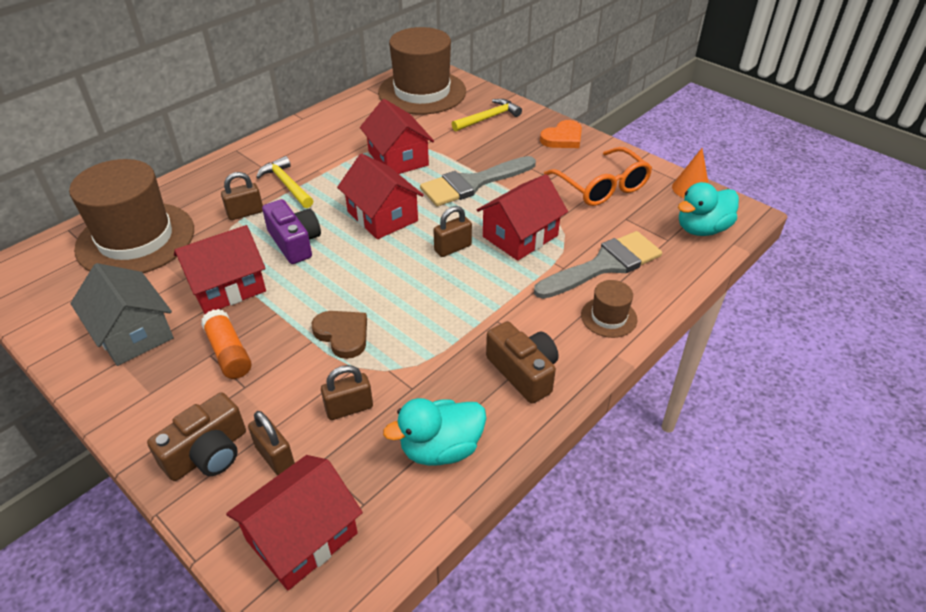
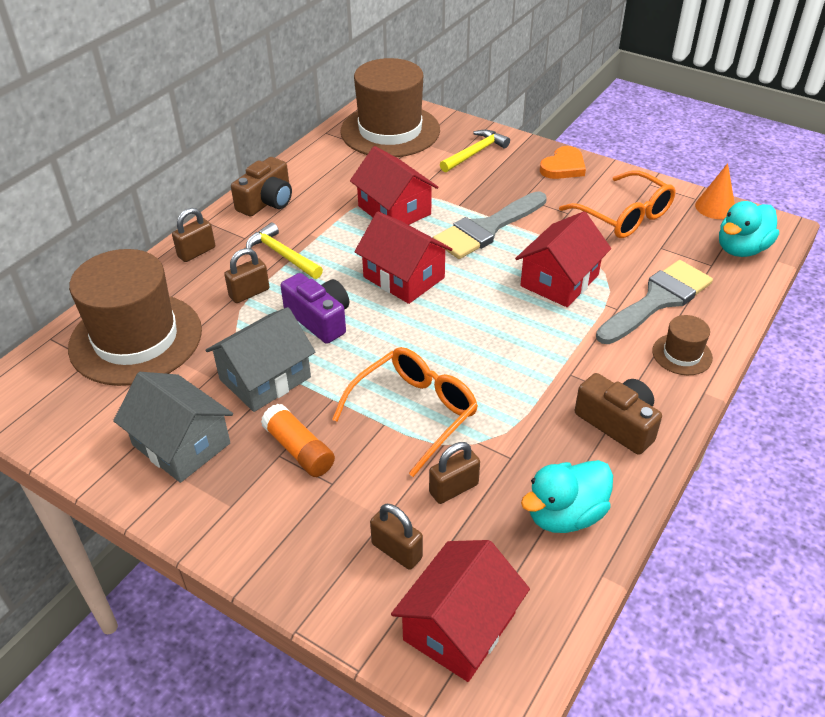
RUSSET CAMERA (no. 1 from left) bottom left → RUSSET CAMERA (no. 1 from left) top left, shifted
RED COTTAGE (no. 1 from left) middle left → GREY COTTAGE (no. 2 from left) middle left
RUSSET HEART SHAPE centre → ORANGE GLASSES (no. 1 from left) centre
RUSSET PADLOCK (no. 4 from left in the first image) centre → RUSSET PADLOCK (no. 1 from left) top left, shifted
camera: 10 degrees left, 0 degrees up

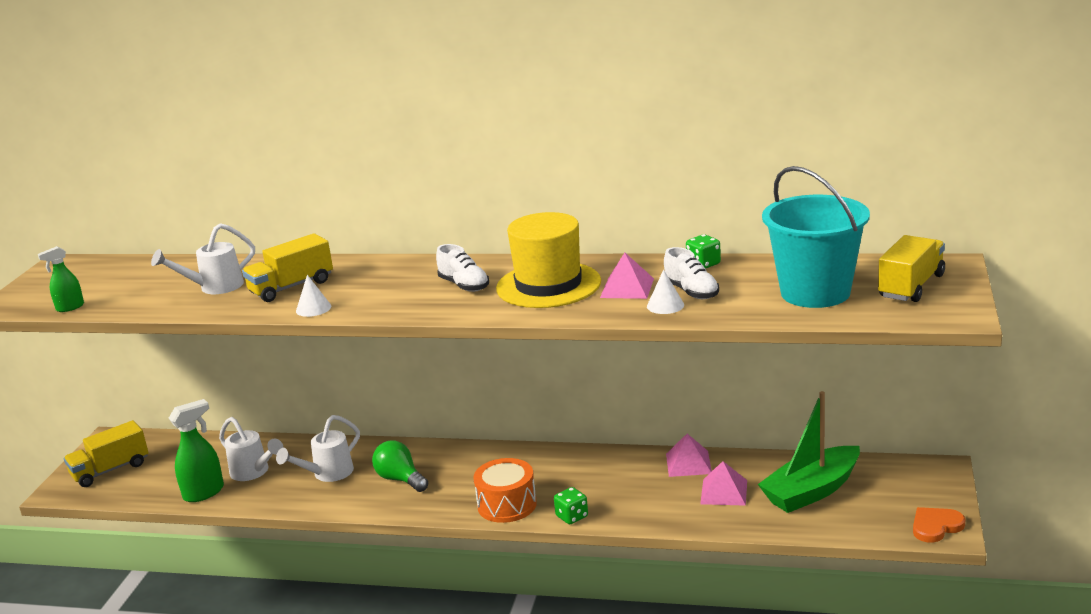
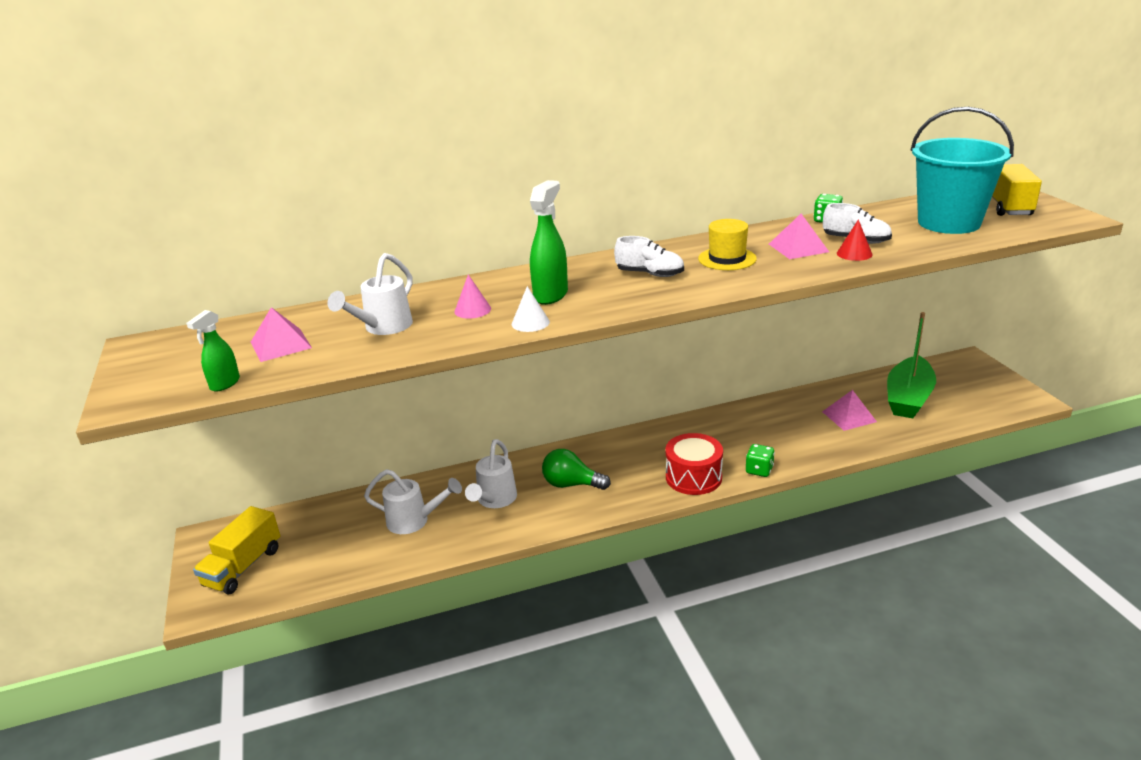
GREEN SPRAY CLEANER (no. 2 from left) bottom left → GREEN SPRAY CLEANER (no. 2 from left) top centre, shifted
GOLDEN LORRY (no. 2 from left) middle left → PINK SOLID CONE centre
ORANGE TOY DRUM bottom centre → RED TOY DRUM centre
GOLDEN TALL HAT centre → GOLDEN TALL HAT top centre, x0.57
WHITE SOLID CONE (no. 2 from left) centre → RED SOLID CONE top right
PINK PYRAMID (no. 2 from left in the first image) bottom centre → PINK PYRAMID (no. 1 from left) middle left, shifted
ORANGE HEART SHAPE bottom right → -
camera: 30 degrees left, 5 degrees up

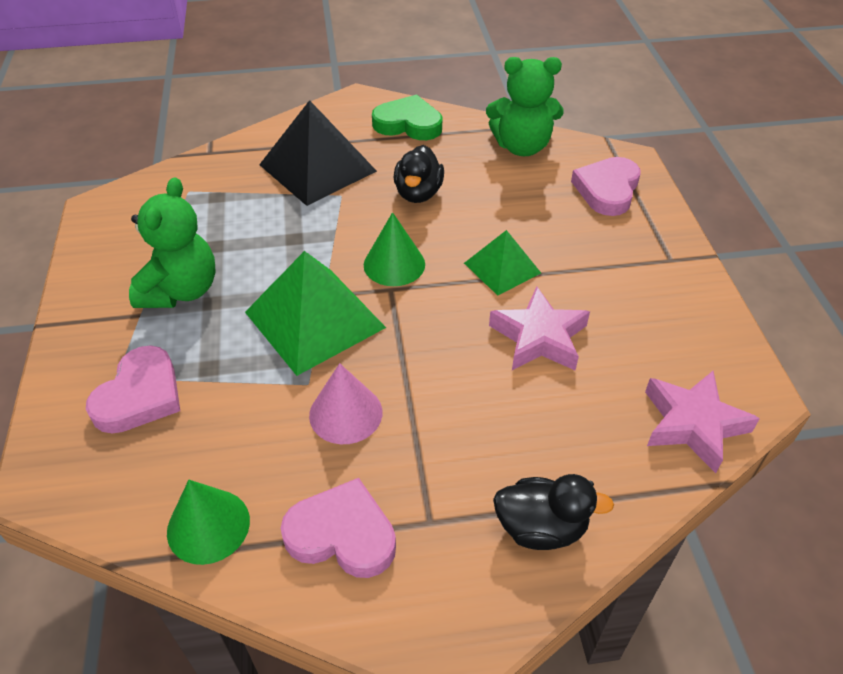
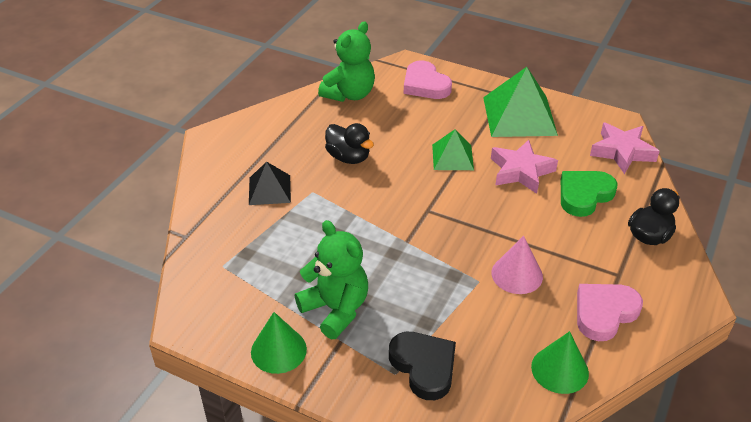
PINK HEART SHAPE (no. 1 from left) middle left → JET-BLACK HEART SHAPE bottom centre
GREEN PYRAMID (no. 1 from left in the first image) centre → GREEN PYRAMID (no. 2 from left) top right, shifted
JET-BLACK PYRAMID top centre → JET-BLACK PYRAMID centre, x0.57
GREEN SOLID CONE (no. 2 from left in the first image) centre → GREEN SOLID CONE (no. 1 from left) bottom centre, shifted
GREEN HEART SHAPE top centre → GREEN HEART SHAPE middle right, shifted
camera: 55 degrees left, 5 degrees down

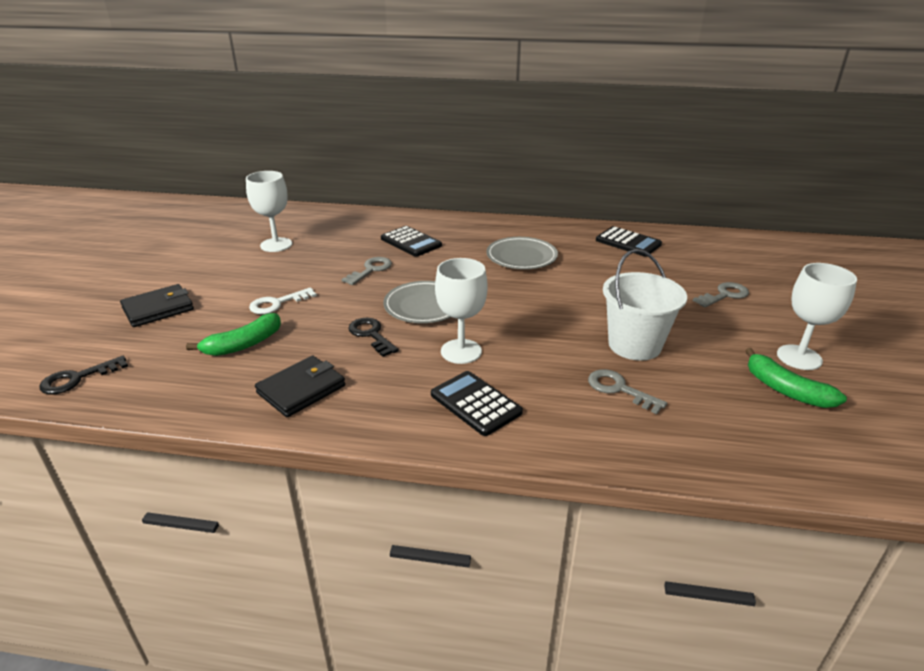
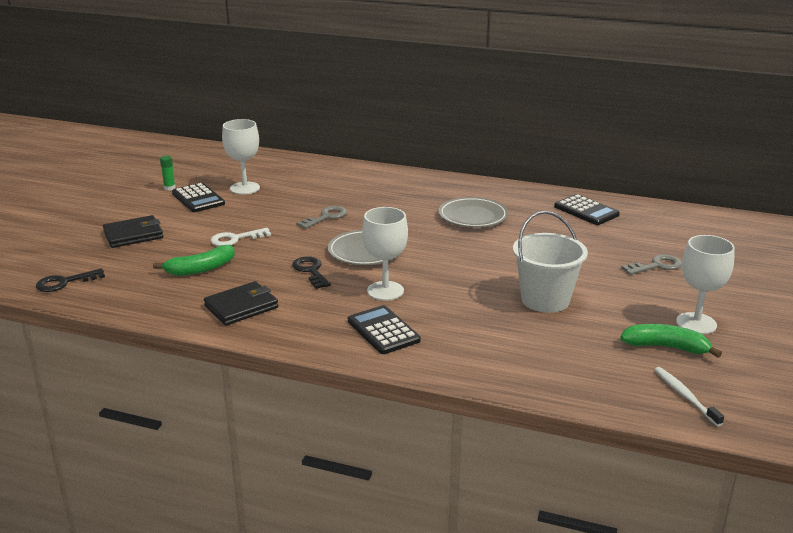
JET-BLACK CALCULATOR (no. 1 from left) centre → JET-BLACK CALCULATOR (no. 1 from left) middle left, shifted
GREY LATCHKEY (no. 2 from left) middle right → -
GREEN BANANA FRUIT (no. 2 from left) middle right, 135 degrees clockwise
- → GREEN STICK OF GLUE top left
- → WHITE TOOTH BRUSH bottom right
camera: 10 degrees right, 5 degrees down

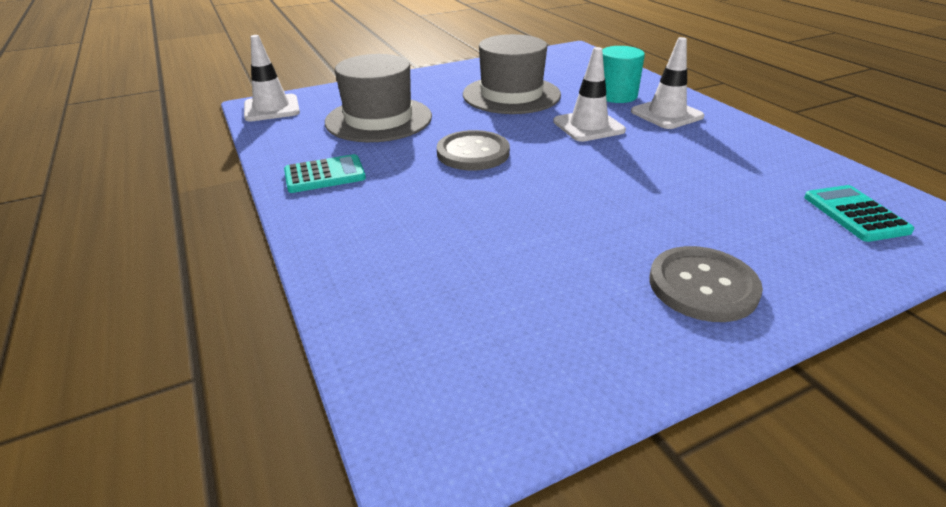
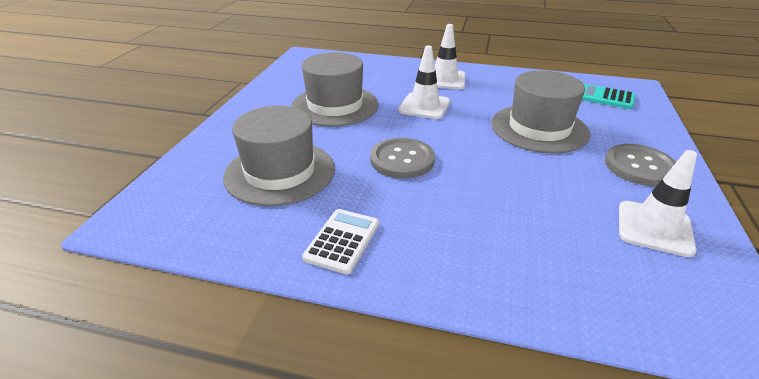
WHITE ROAD CONE (no. 1 from left in the first image) top left → WHITE ROAD CONE (no. 3 from left) middle right, shifted
TURQUOISE CALCULATOR (no. 1 from left) centre → WHITE CALCULATOR centre
TURQUOISE SOLID CYLINDER top centre → -
- → GREY TALL HAT (no. 3 from left) top right
camera: 50 degrees left, 0 degrees up

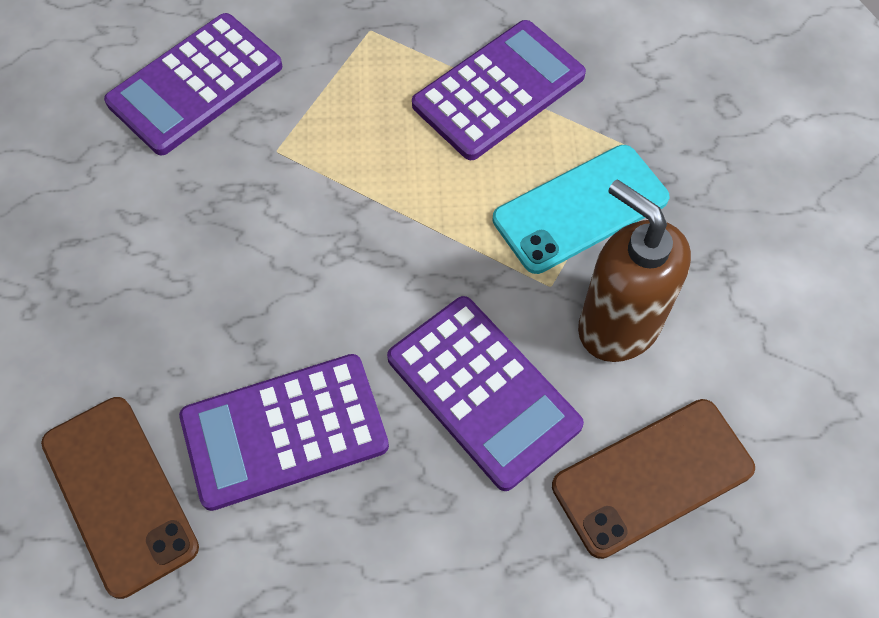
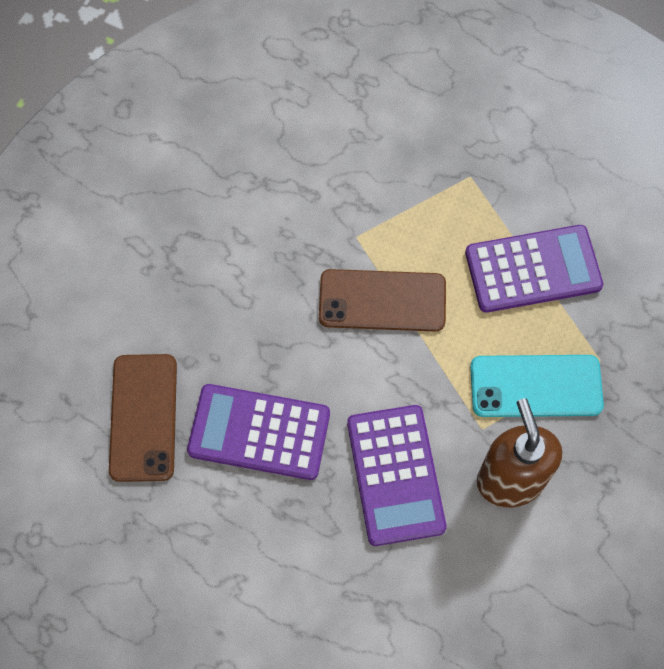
ROYAL PURPLE CALCULATOR (no. 1 from left) top left → -
RUSSET SMARTPHONE (no. 2 from left) bottom right → RUSSET SMARTPHONE (no. 2 from left) centre, shifted
camera: 30 degrees right, 5 degrees up

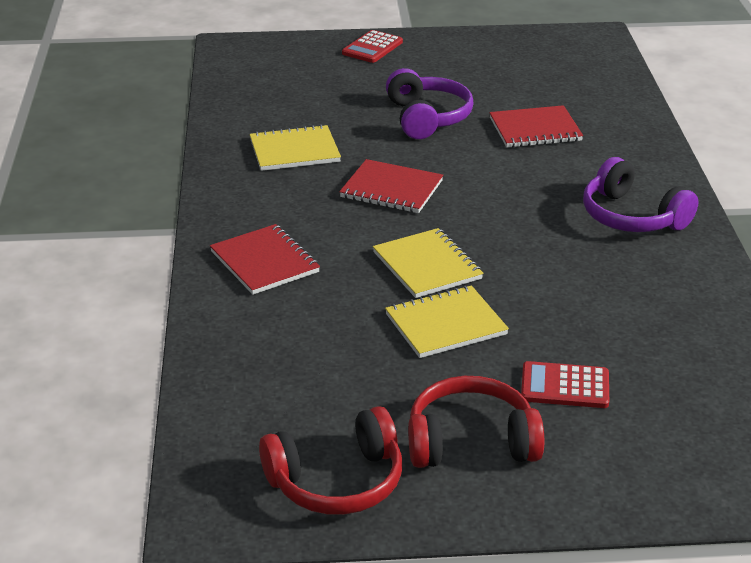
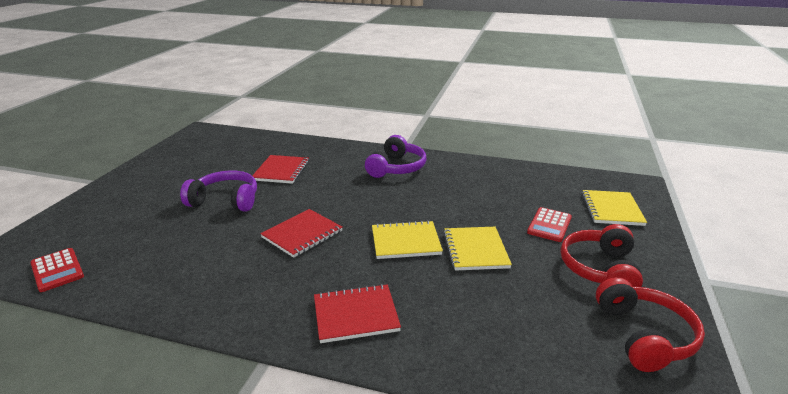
GOLDEN NOTEBOOK (no. 1 from left in the first image) top centre → GOLDEN NOTEBOOK (no. 3 from left) middle right, shifted
RED CALCULATOR (no. 1 from left) top centre → RED CALCULATOR (no. 1 from left) bottom left, shifted
ROYAL PURPLE HEADPHONES (no. 2 from left) middle right → ROYAL PURPLE HEADPHONES (no. 2 from left) centre, 45 degrees counterclockwise
camera: 70 degrees left, 5 degrees down

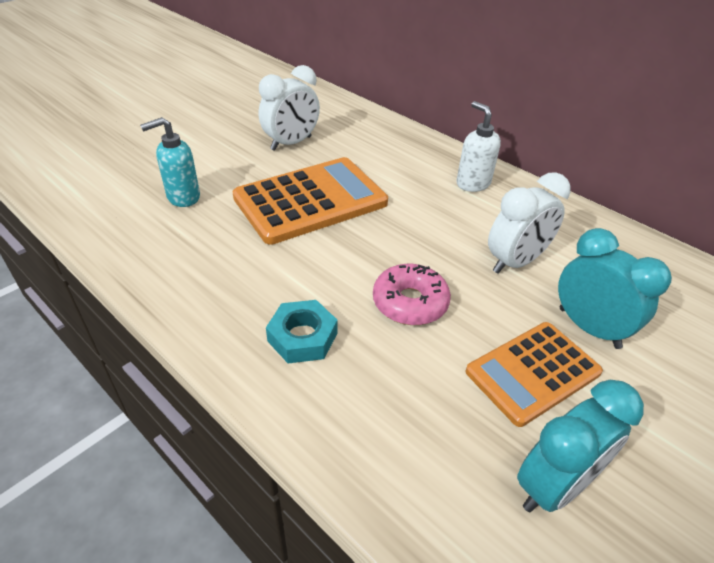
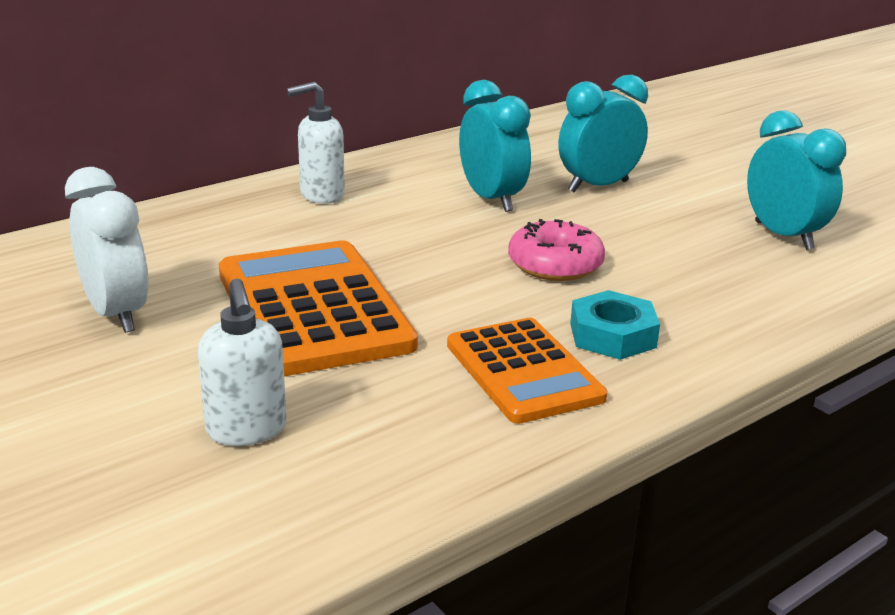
TURQUOISE SOAP PUMP top left → WHITE SOAP PUMP (no. 1 from left) middle left
ORANGE CALCULATOR (no. 2 from left) middle right → ORANGE CALCULATOR (no. 2 from left) centre, shifted
WHITE ALARM CLOCK (no. 2 from left) middle right → TURQUOISE ALARM CLOCK (no. 1 from left) top centre
camera: 80 degrees left, 15 degrees down

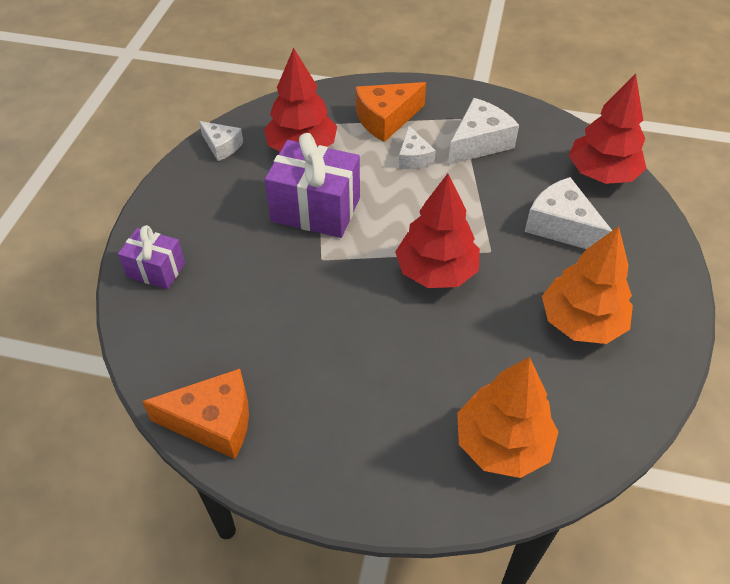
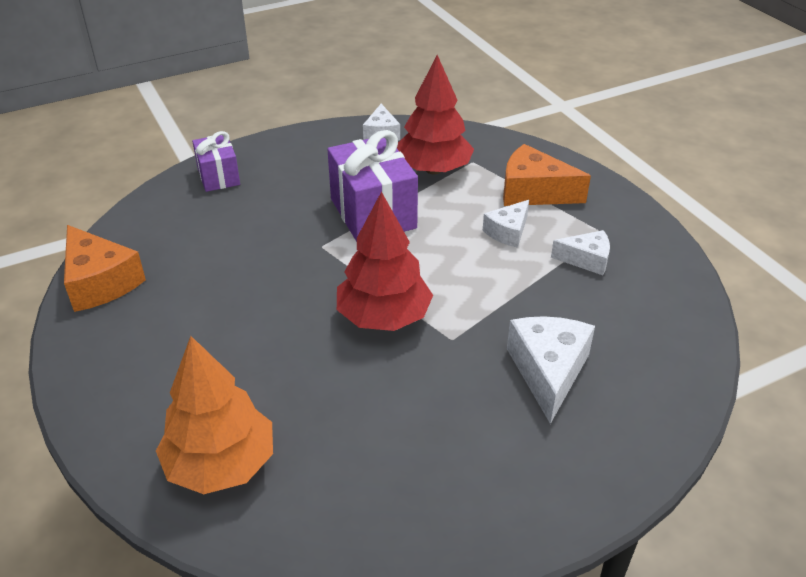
WHITE CHEESE (no. 3 from left in the first image) top centre → WHITE CHEESE (no. 4 from left) middle right, x0.61
ORANGE TOY TREE (no. 2 from left) middle right → -
RED TOY TREE (no. 3 from left) top right → -
camera: 50 degrees right, 10 degrees down

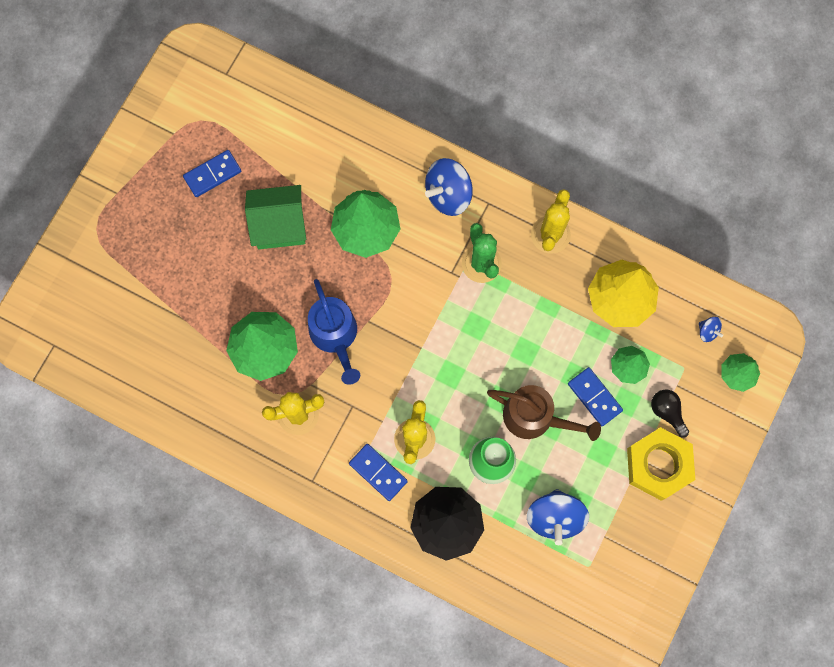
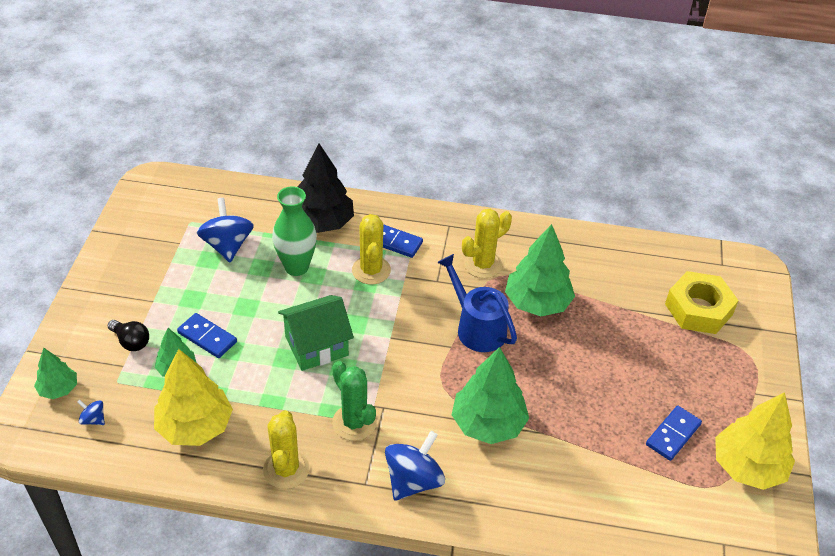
GREEN COTTAGE top left → GREEN COTTAGE centre, shifted
RUSSET WATERING CAN centre → -
GOLDEN NUT bottom right → GOLDEN NUT middle right, shifted
- → GOLDEN TOY TREE (no. 2 from left) bottom right
camera: 160 degrees right, 30 degrees down

